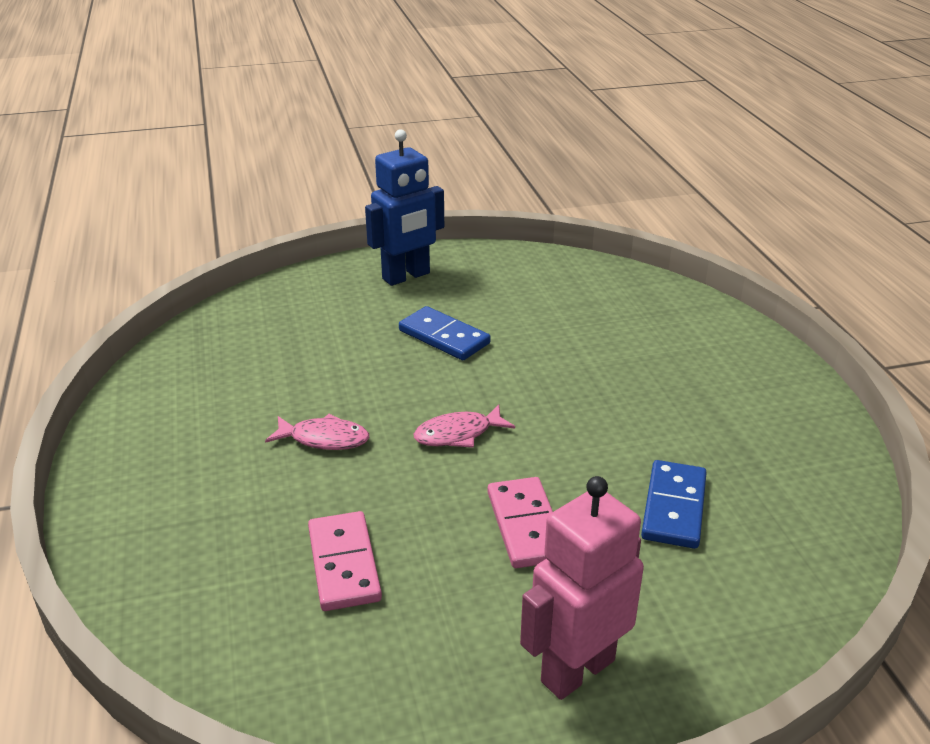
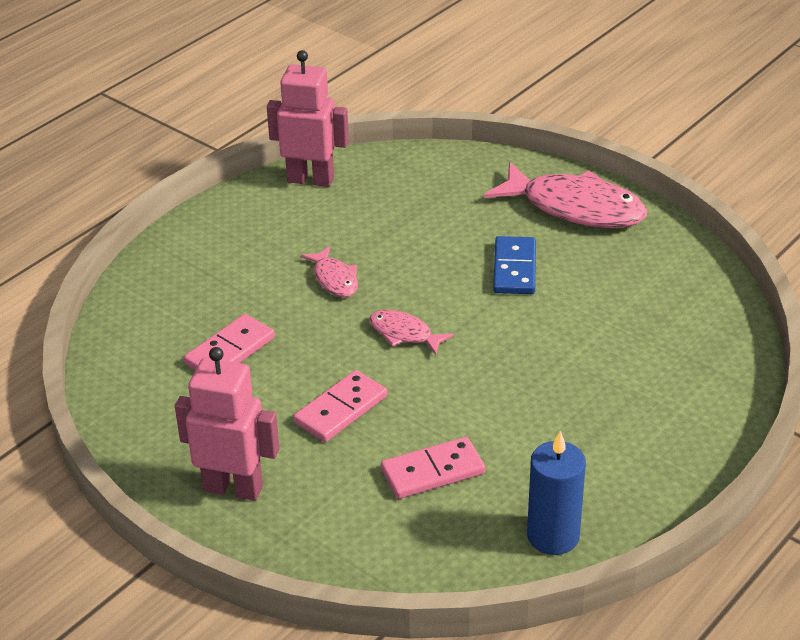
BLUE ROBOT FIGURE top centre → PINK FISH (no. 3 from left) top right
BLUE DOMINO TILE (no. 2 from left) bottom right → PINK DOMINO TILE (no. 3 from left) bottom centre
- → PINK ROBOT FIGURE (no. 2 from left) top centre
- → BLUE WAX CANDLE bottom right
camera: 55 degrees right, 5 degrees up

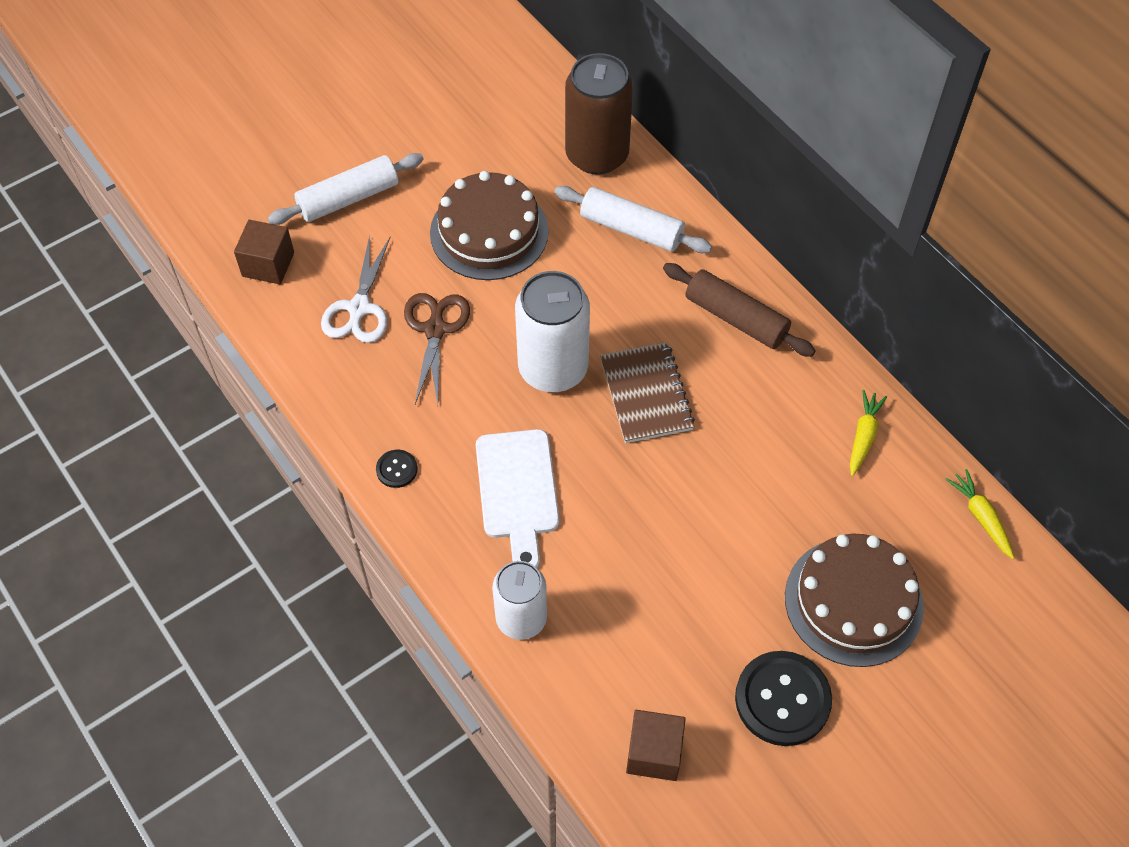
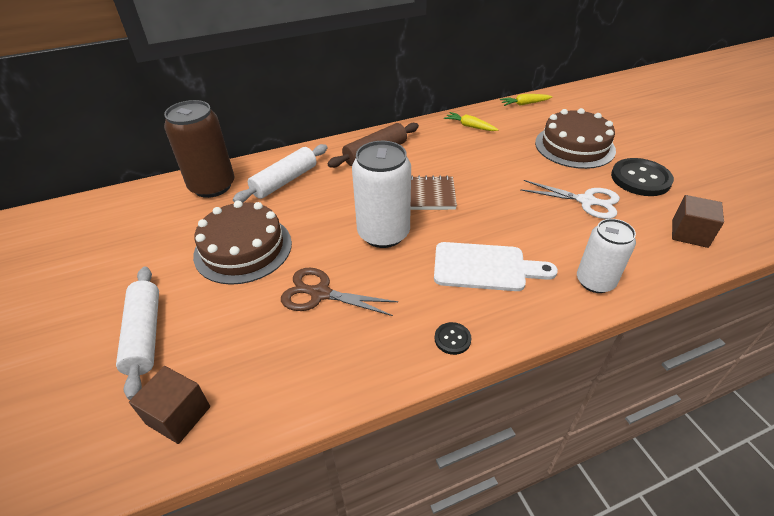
WHITE PAIR OF SCISSORS middle left → WHITE PAIR OF SCISSORS middle right, shifted
camera: 75 degrees left, 15 degrees down

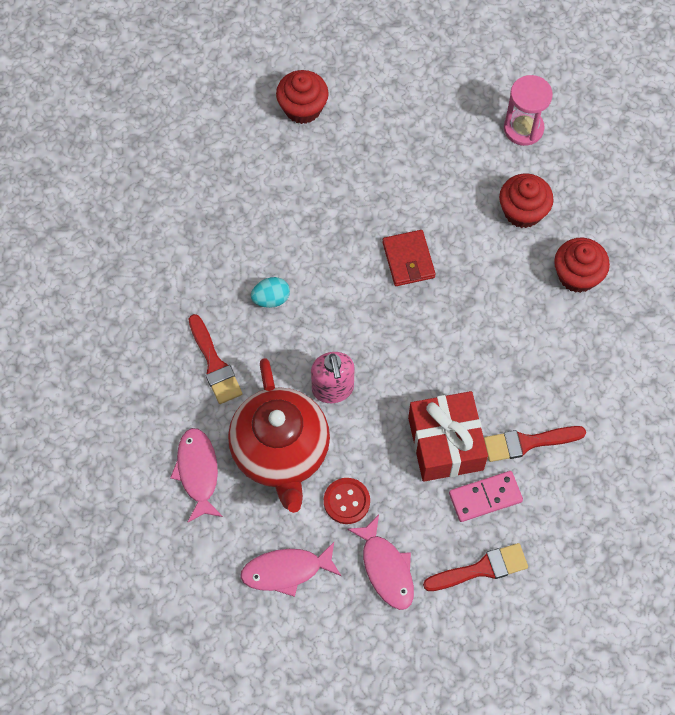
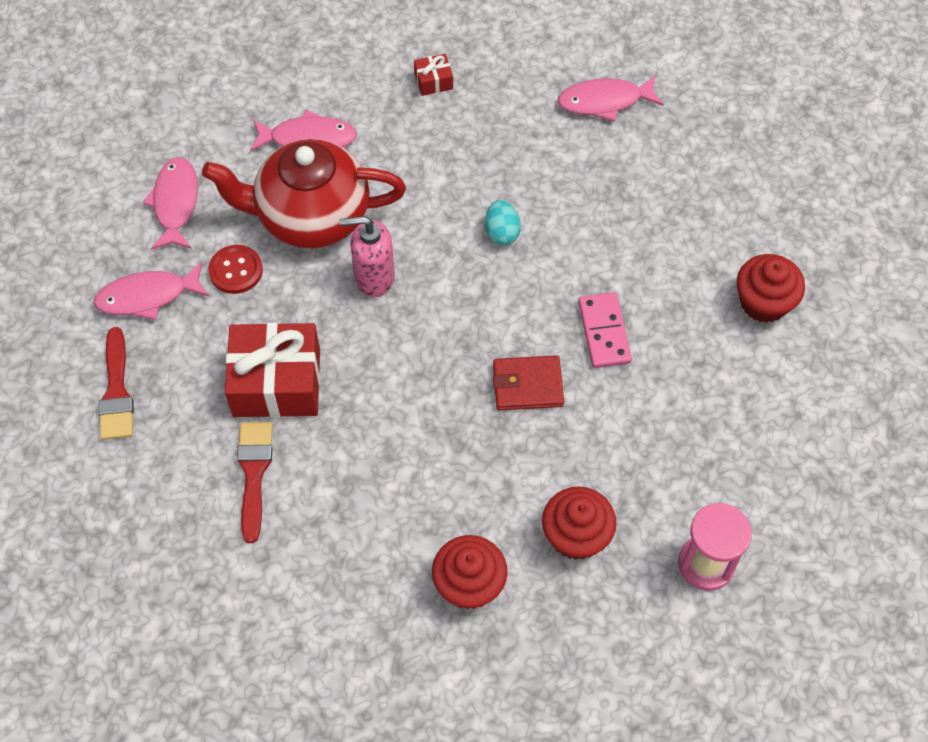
RED PAINTBRUSH (no. 1 from left) middle left → -
PINK DOMINO TILE bottom right → PINK DOMINO TILE centre, shifted
- → RED GIFT (no. 2 from left) top centre
- → PINK FISH (no. 4 from left) top centre
camera: 100 degrees right, 5 degrees down

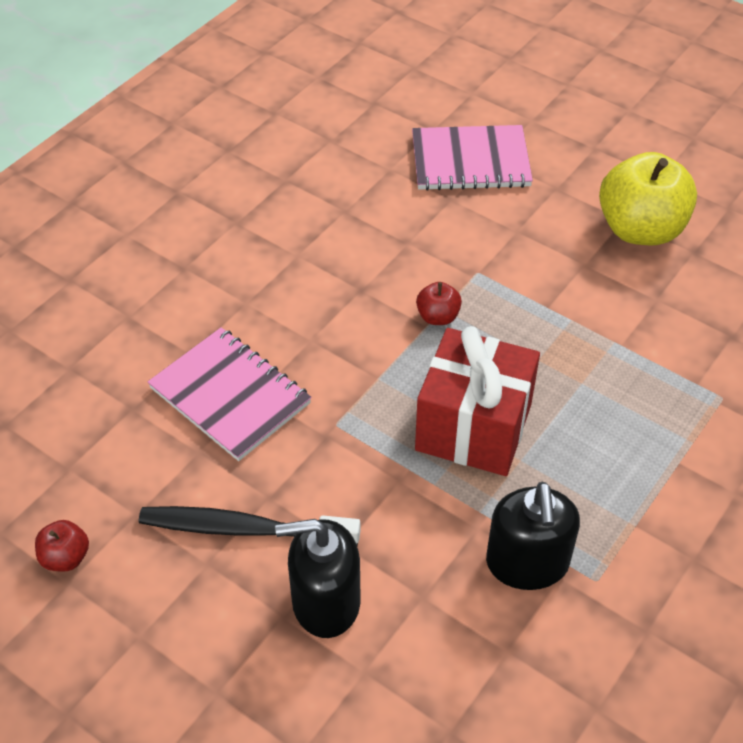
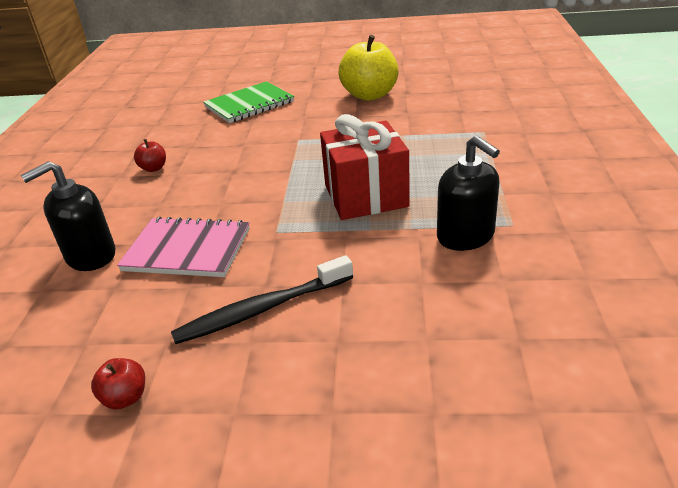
JET-BLACK SOAP PUMP (no. 1 from left) bottom centre → JET-BLACK SOAP PUMP (no. 1 from left) middle left, shifted
PINK NOTEBOOK (no. 2 from left) top centre → GREEN NOTEBOOK top centre
RED APPLE (no. 2 from left) centre → RED APPLE (no. 2 from left) top left, shifted
camera: 30 degrees left, 15 degrees down

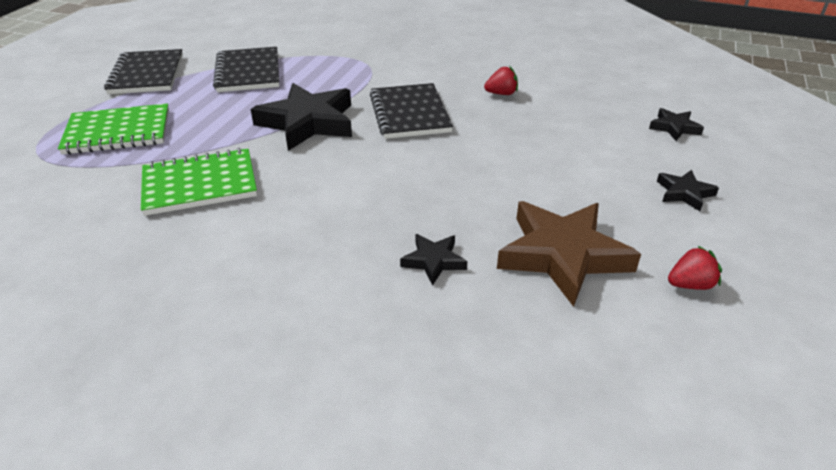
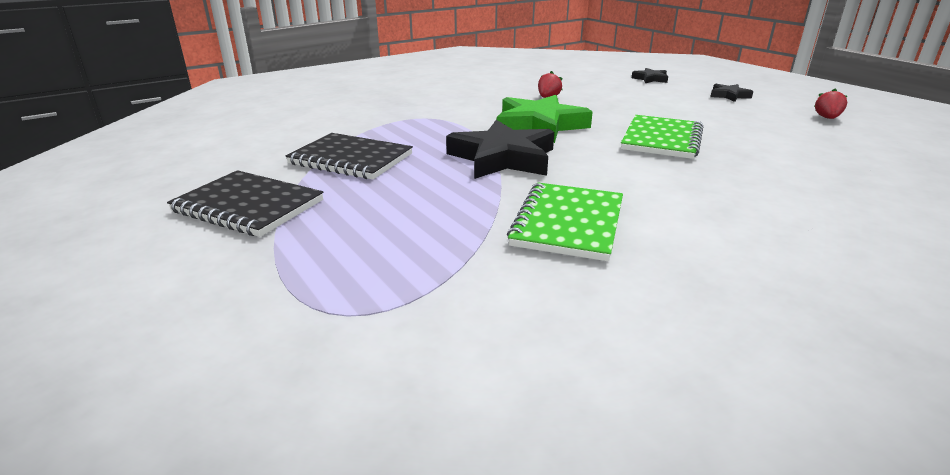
GREEN NOTEBOOK (no. 1 from left in the first image) top left → GREEN NOTEBOOK (no. 2 from left) top right, shifted
JET-BLACK NOTEBOOK (no. 3 from left) top centre → GREEN STAR top centre
JET-BLACK STAR (no. 2 from left) centre → -
RUSSET STAR middle right → -
camera: 55 degrees left, 10 degrees down

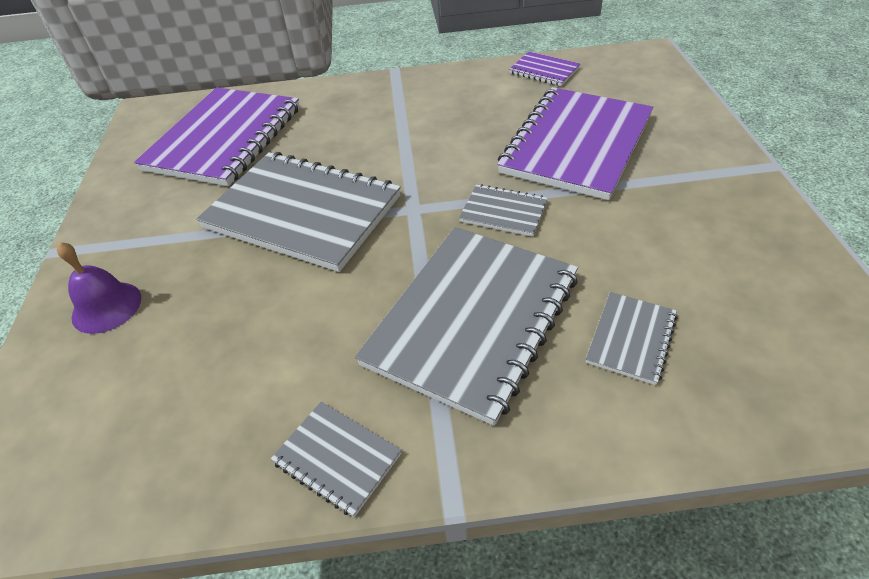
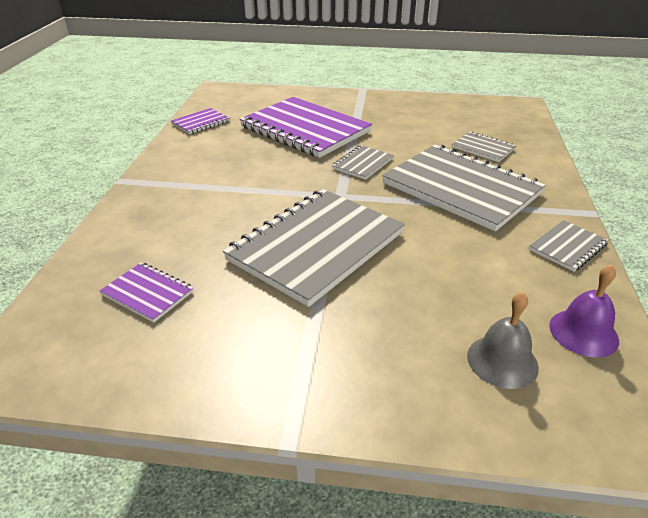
ROYAL PURPLE HAND BELL middle left → ROYAL PURPLE HAND BELL middle right, shifted
ROYAL PURPLE NOTEBOOK (no. 1 from left) top left → ROYAL PURPLE NOTEBOOK (no. 1 from left) middle left, x0.45
- → GREY HAND BELL middle right
camera: 80 degrees left, 10 degrees down

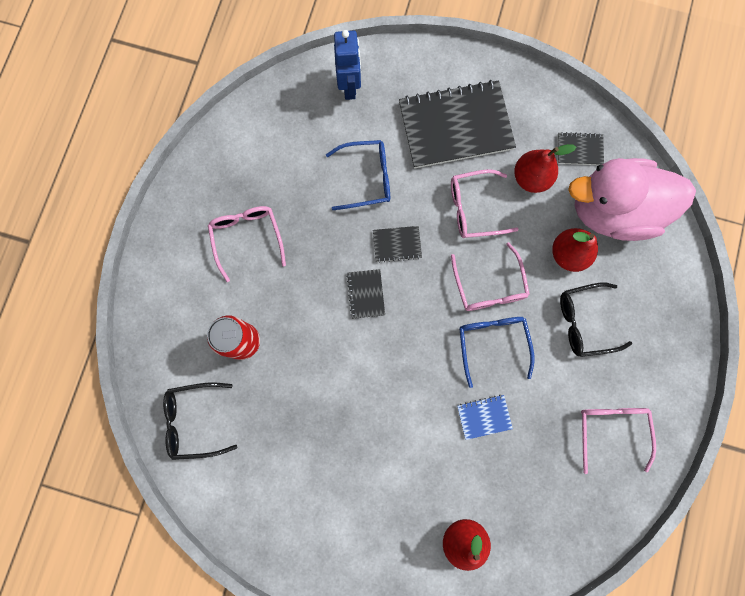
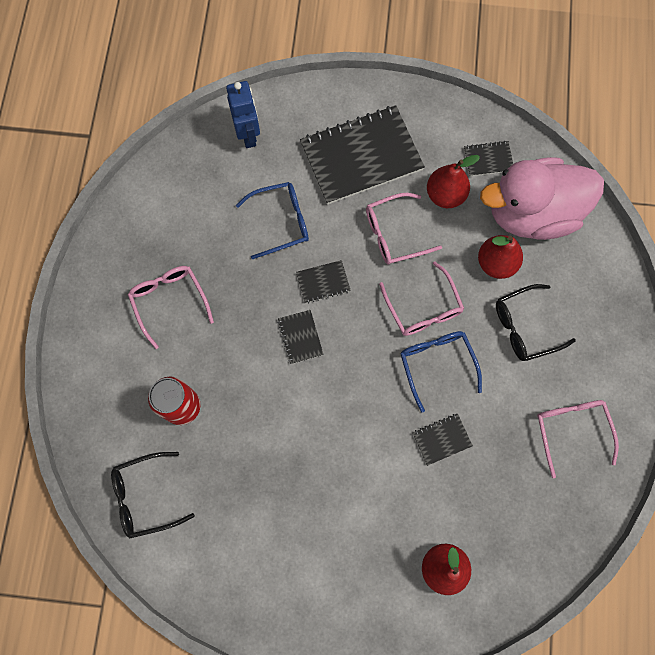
BLUE NOTEBOOK bottom centre → JET-BLACK NOTEBOOK (no. 4 from left) bottom right
camera: 10 degrees left, 5 degrees down

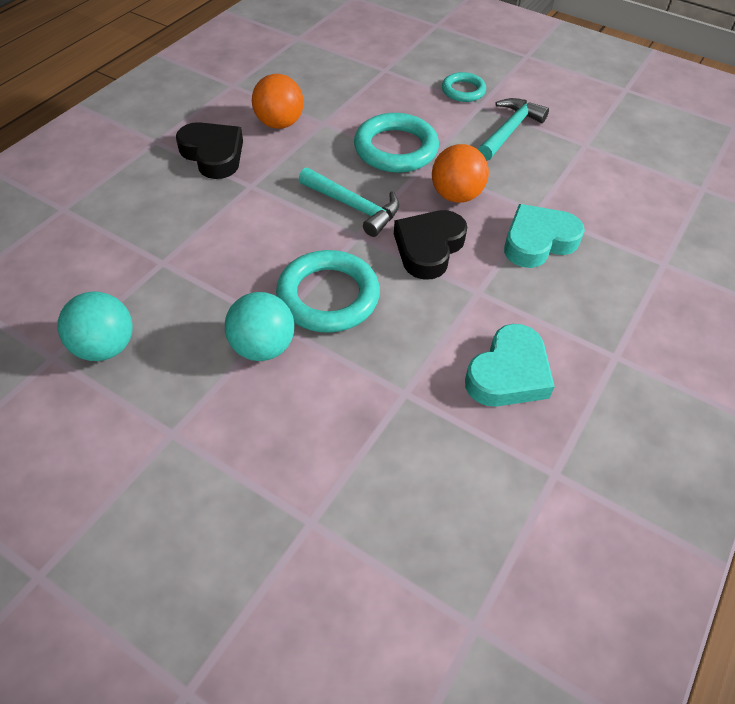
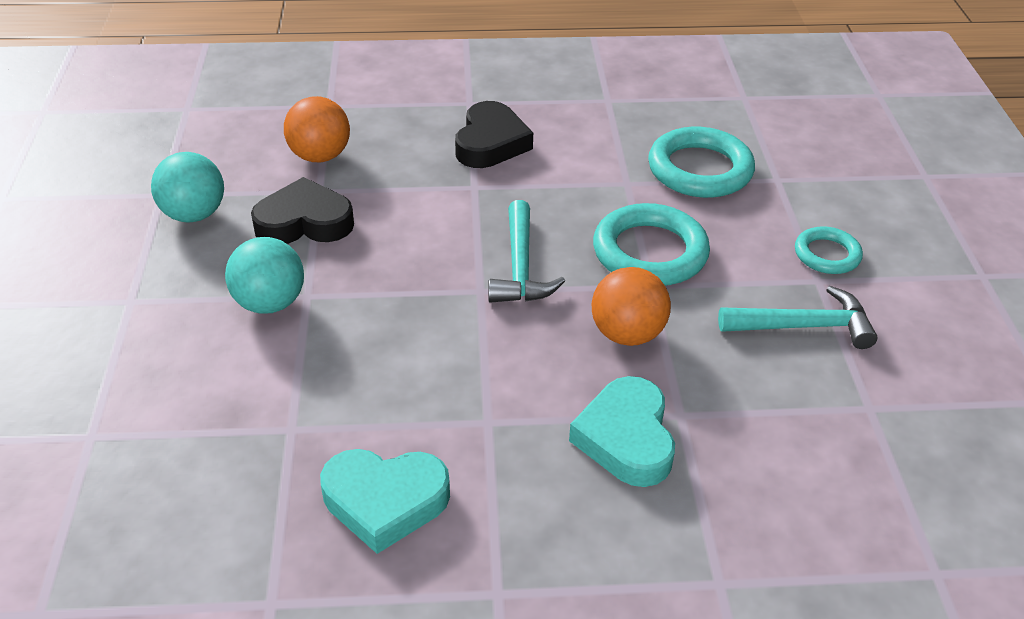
ORANGE BALL (no. 1 from left) top centre → ORANGE BALL (no. 1 from left) top left, shifted
TURQUOISE HOOP (no. 1 from left in the first image) centre → TURQUOISE HOOP (no. 2 from left) top right, shifted
JET-BLACK HEART SHAPE (no. 2 from left in the first image) centre → JET-BLACK HEART SHAPE (no. 1 from left) middle left, shifted
TURQUOISE HEART SHAPE (no. 2 from left) middle right → TURQUOISE HEART SHAPE (no. 2 from left) bottom centre, 120 degrees counterclockwise
camera: 55 degrees right, 10 degrees down

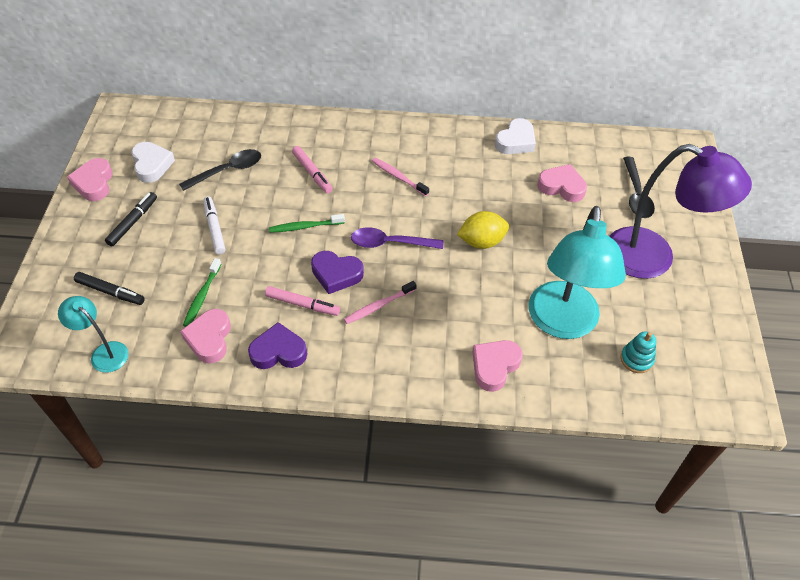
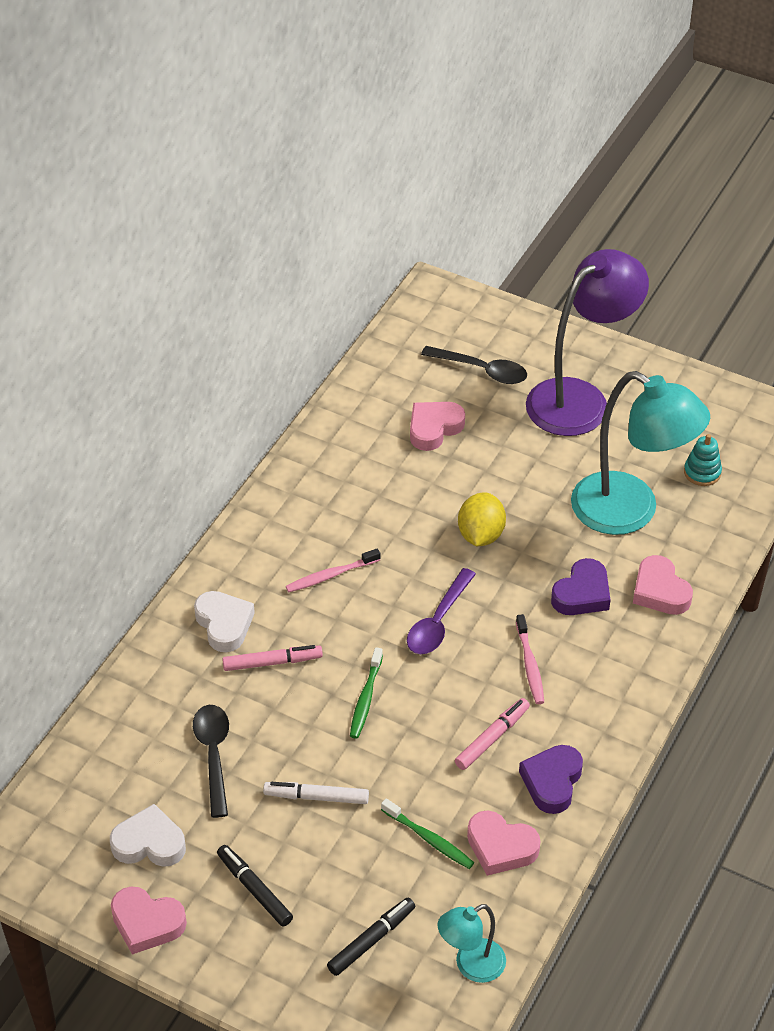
ROYAL PURPLE HEART SHAPE (no. 2 from left) centre → ROYAL PURPLE HEART SHAPE (no. 2 from left) middle right, shifted
WHITE HEART SHAPE (no. 2 from left) top centre → WHITE HEART SHAPE (no. 2 from left) middle left, shifted
camera: 65 degrees left, 5 degrees down

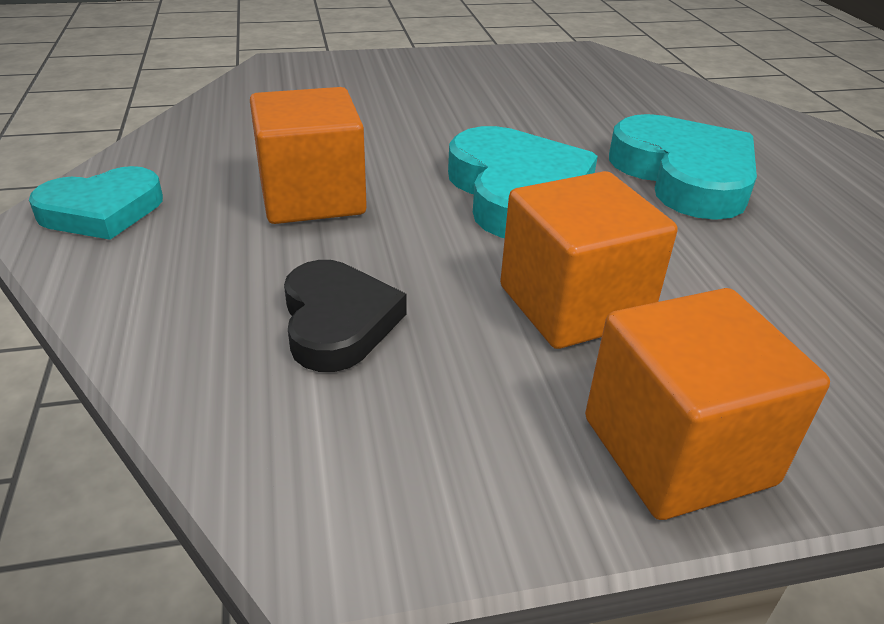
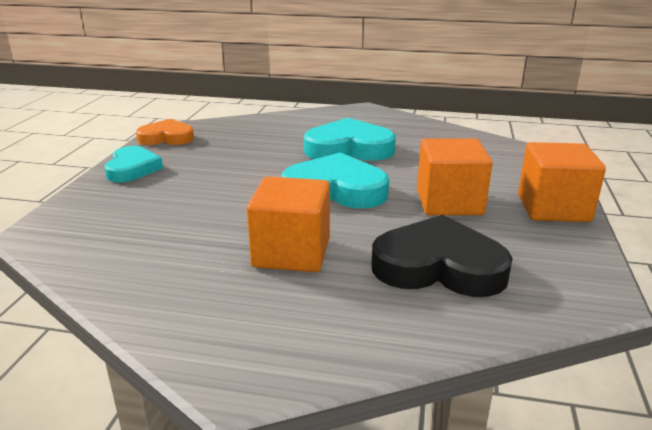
TURQUOISE HEART SHAPE (no. 1 from left) top left → TURQUOISE HEART SHAPE (no. 1 from left) middle left, shifted
JET-BLACK HEART SHAPE centre → JET-BLACK HEART SHAPE middle right, x1.55
- → ORANGE HEART SHAPE top left
camera: 65 degrees left, 10 degrees down

